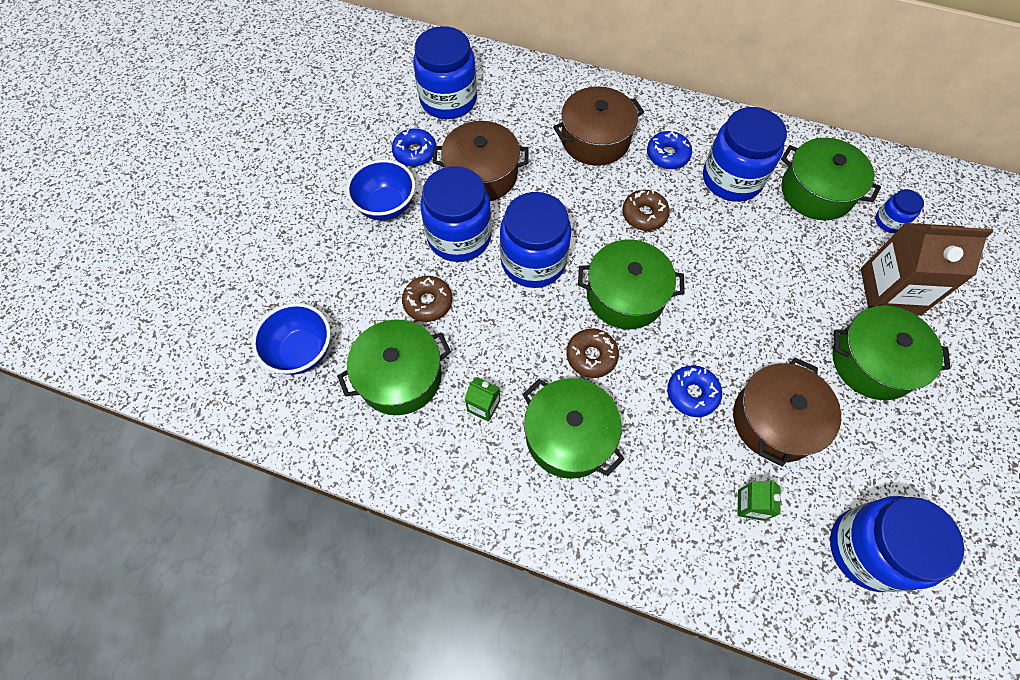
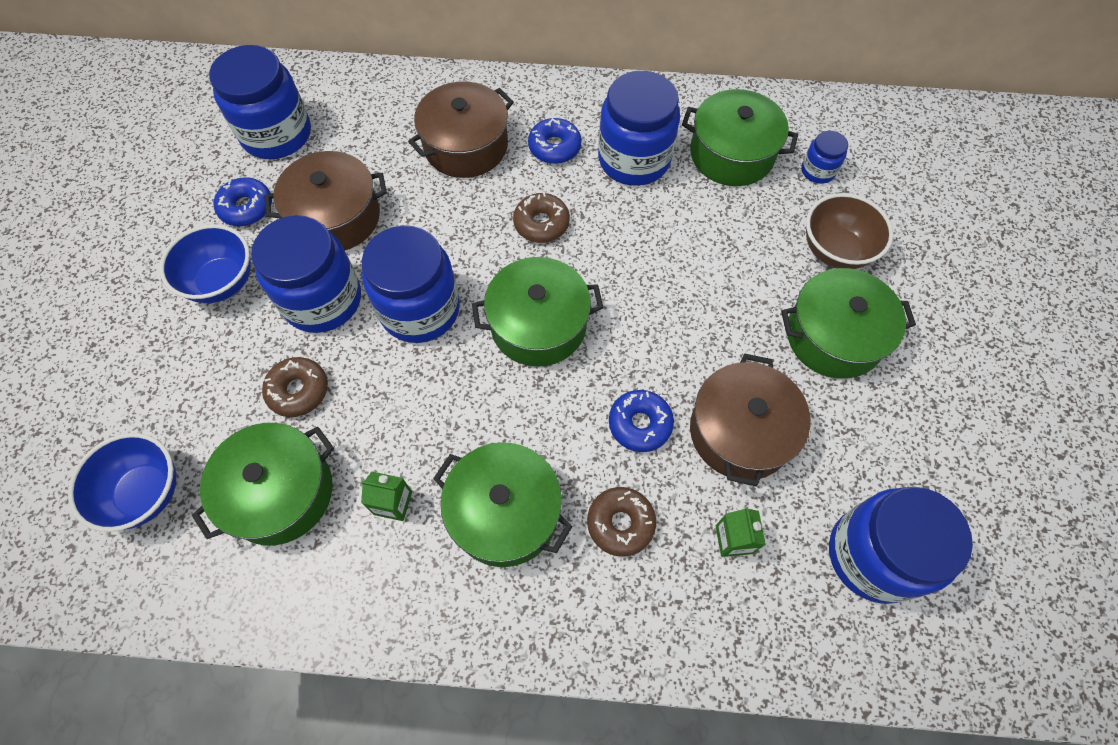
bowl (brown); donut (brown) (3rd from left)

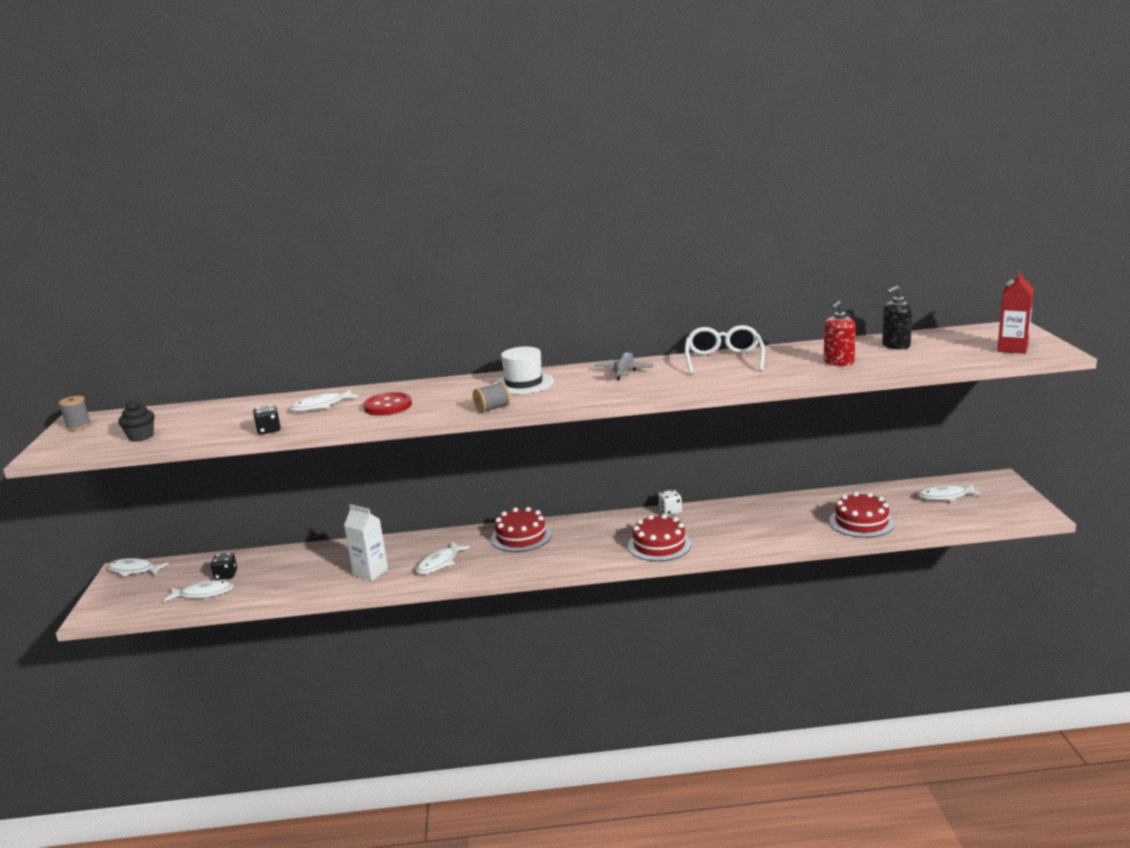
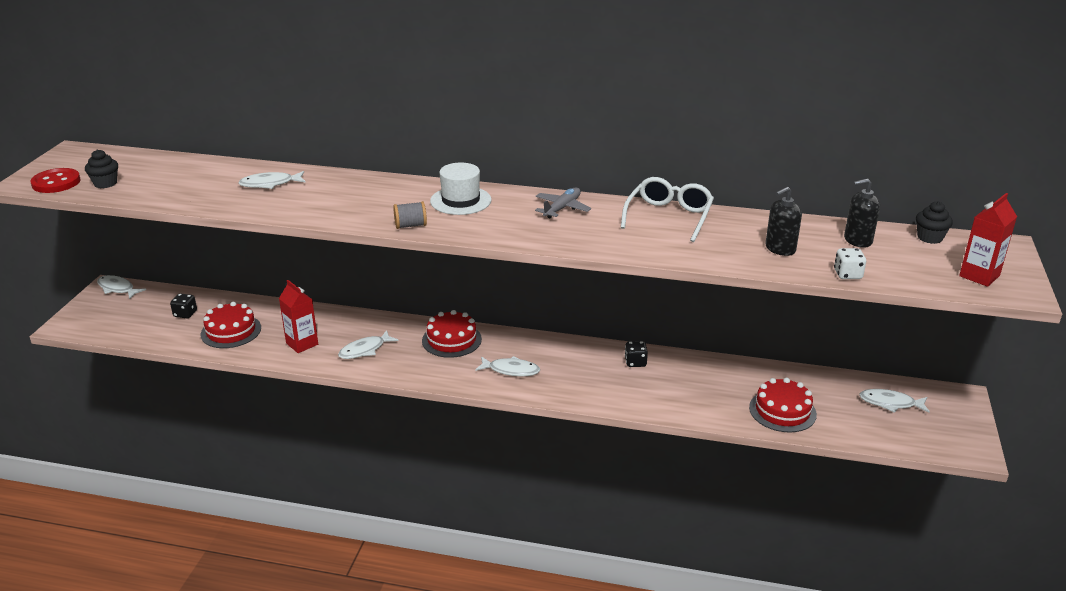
soap dispenser (black) (1st from left); button (red); spool (grey) (1st from left in the first image); dice (black) (2nd from left); dice (white); carton (red) (1st from left); cake (red) (1st from left); fish (white) (4th from left); cupcake (black) (2nd from left)

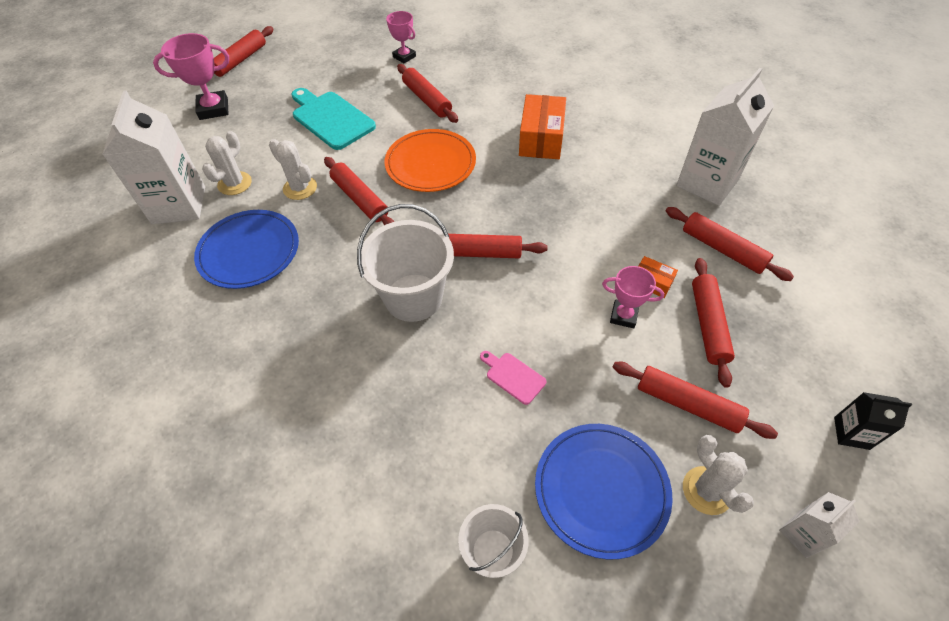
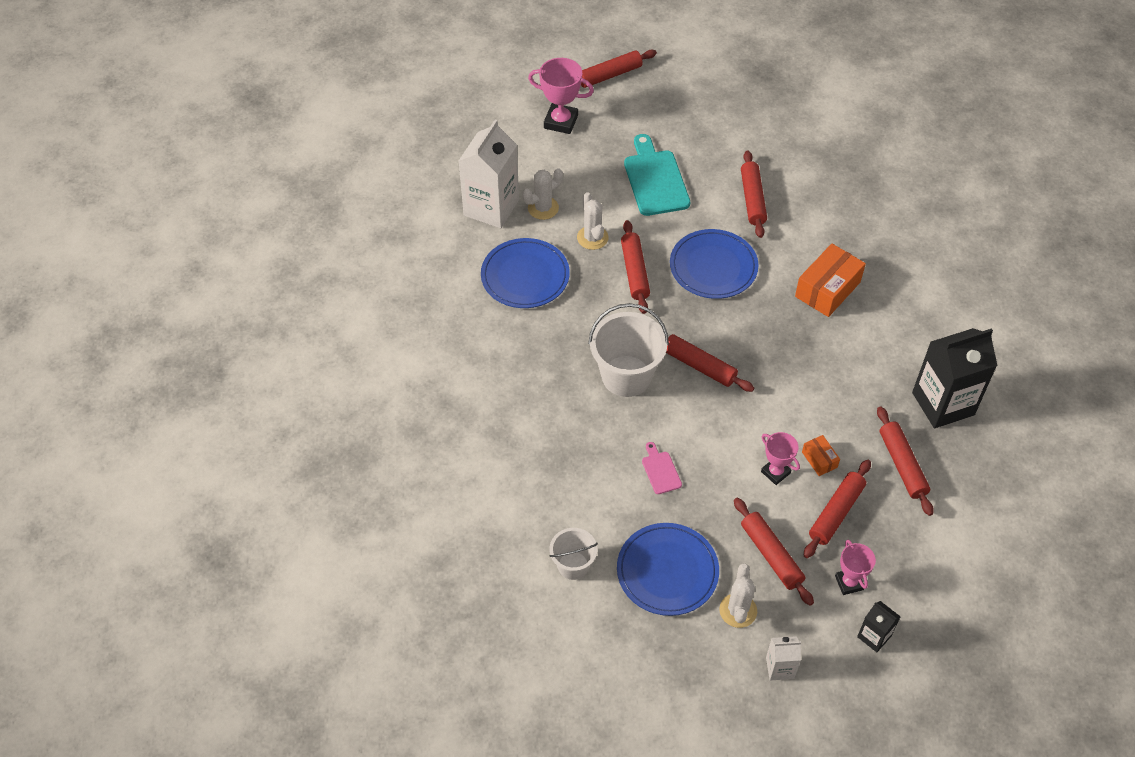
trophy (pink) (3rd from left); carton (black) (2nd from left); plate (blue) (3rd from left)

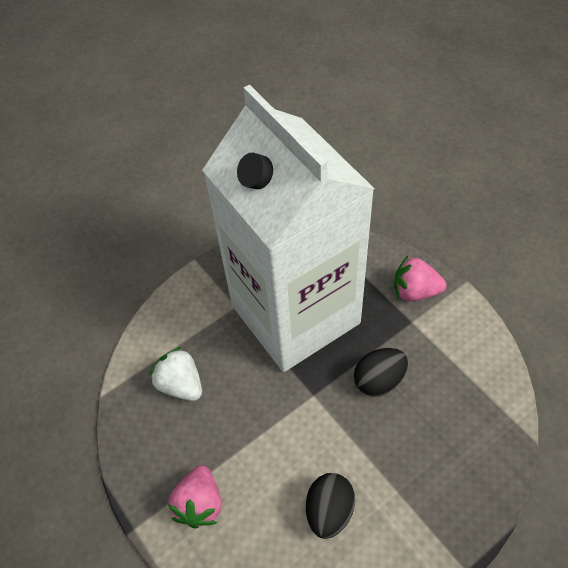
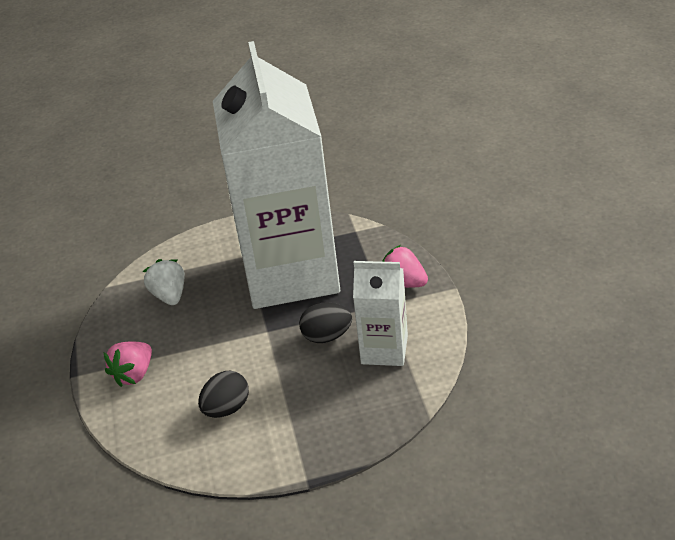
carton (white) (2nd from left)

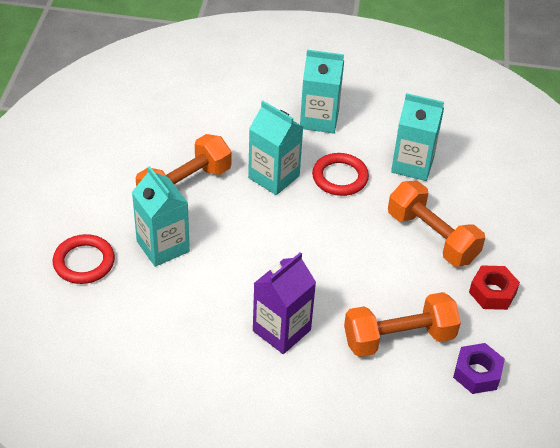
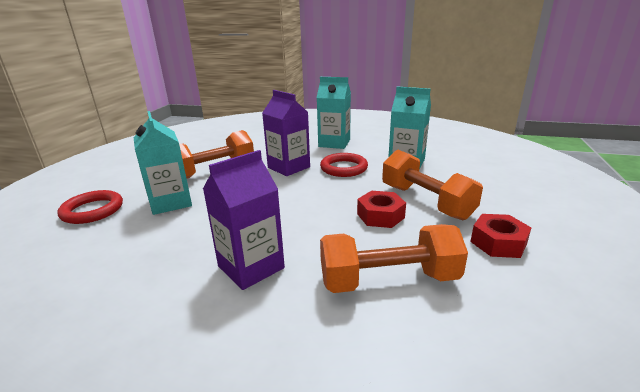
carton (purple) (2nd from left); nut (purple); nut (red) (1st from left)

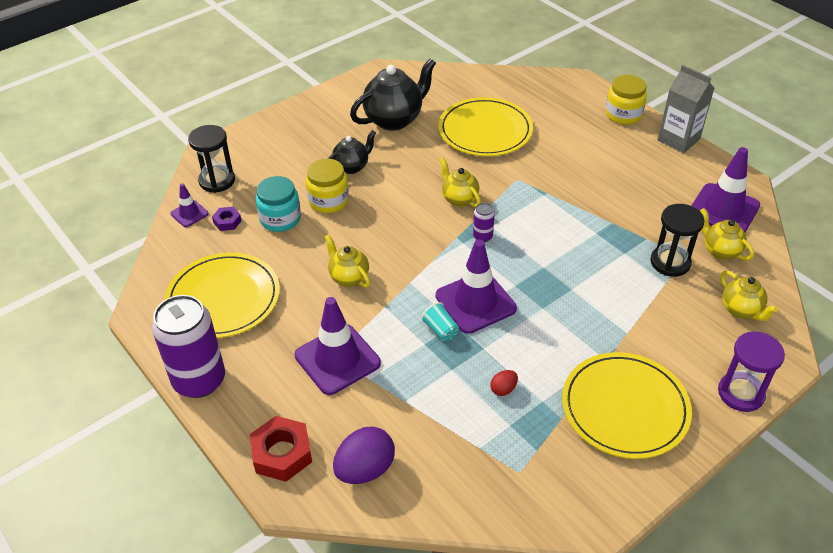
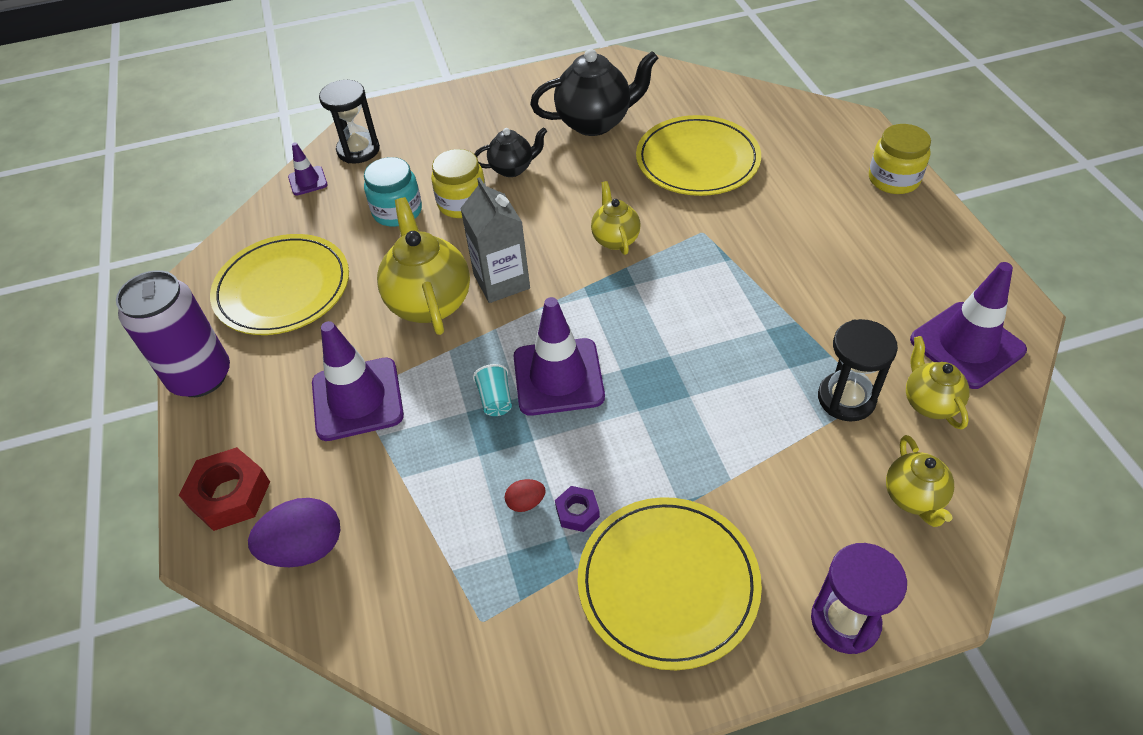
carton (grey); can (purple) (2nd from left in the first image); nut (purple); teapot (yellow) (1st from left)

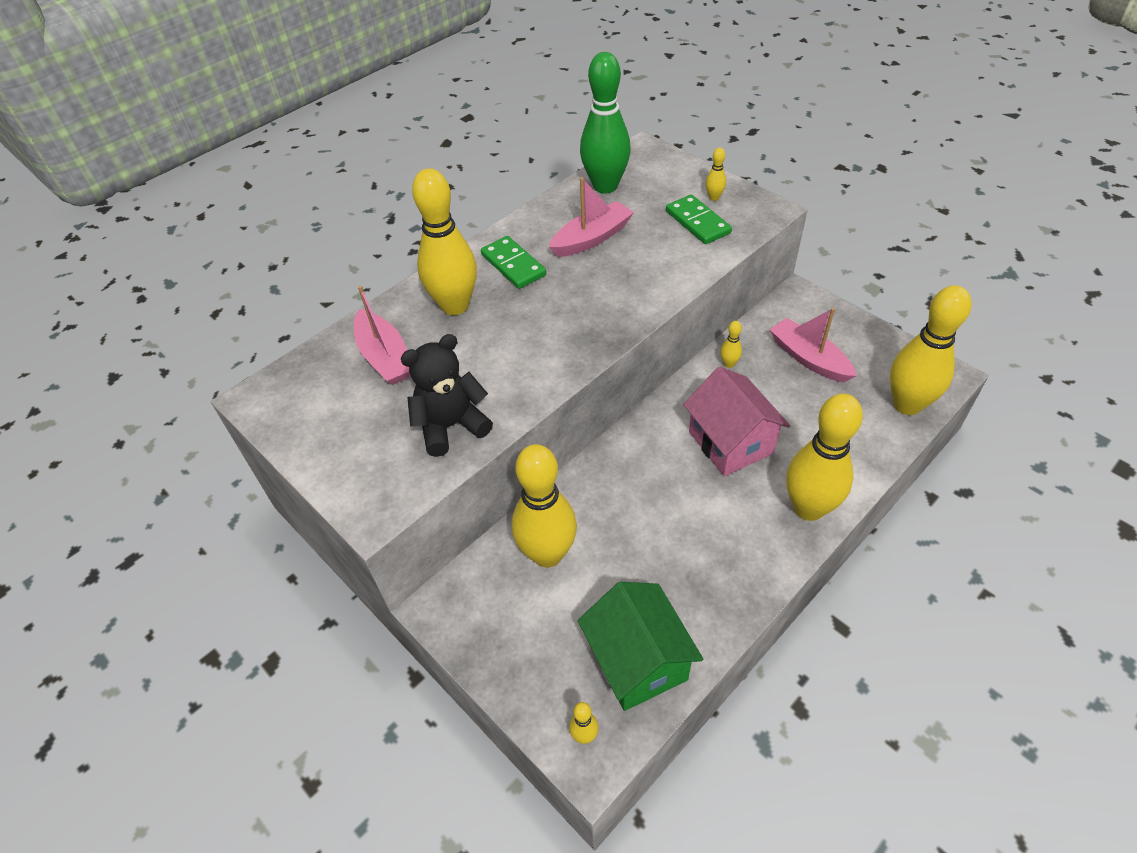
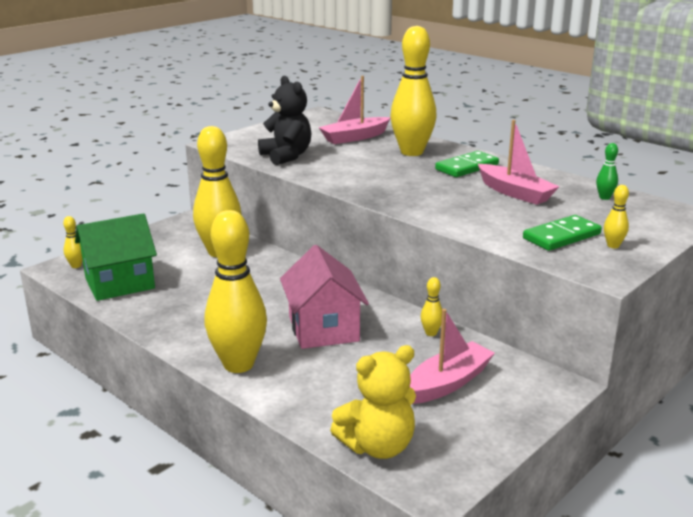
bowling pin (green); teddy bear (yellow); house (pink)

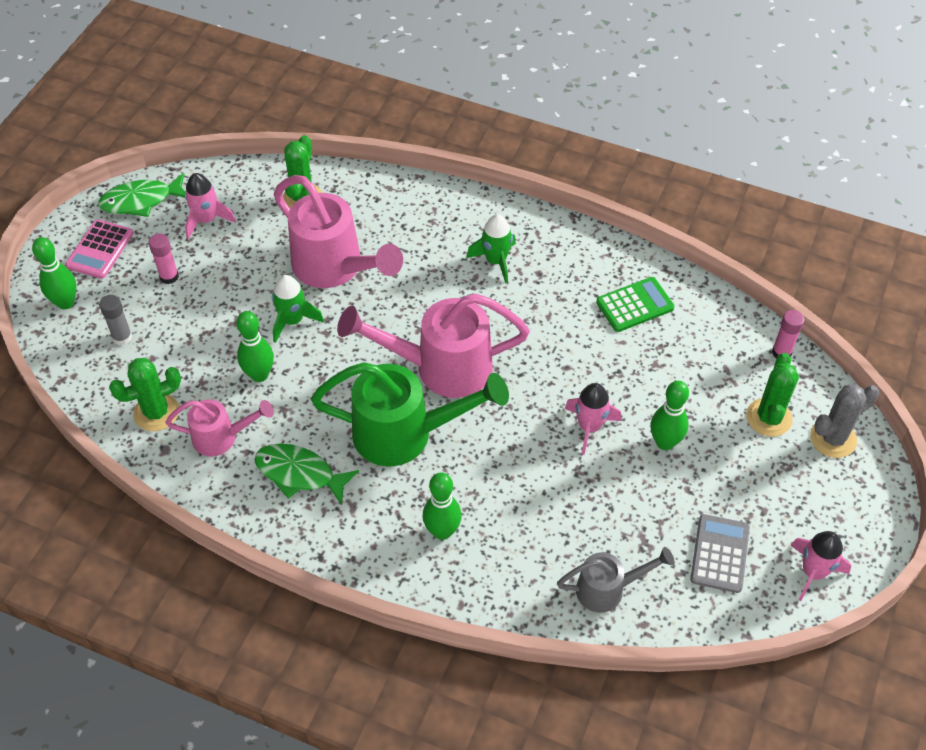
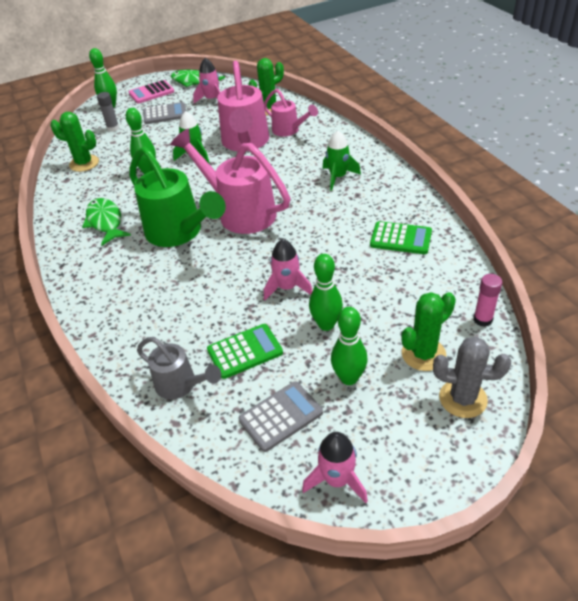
calculator (grey) (1st from left); watering can (pink) (3rd from left); bowling pin (green) (4th from left); calculator (green) (1st from left)

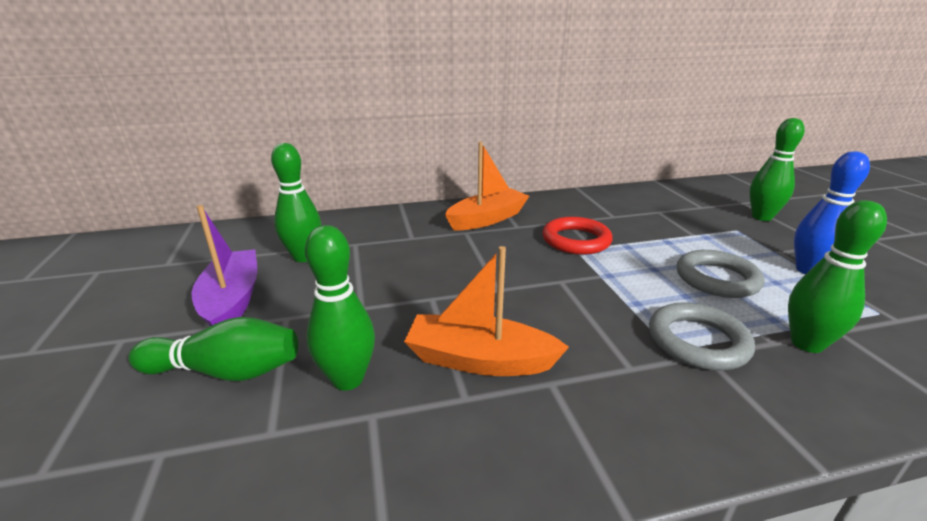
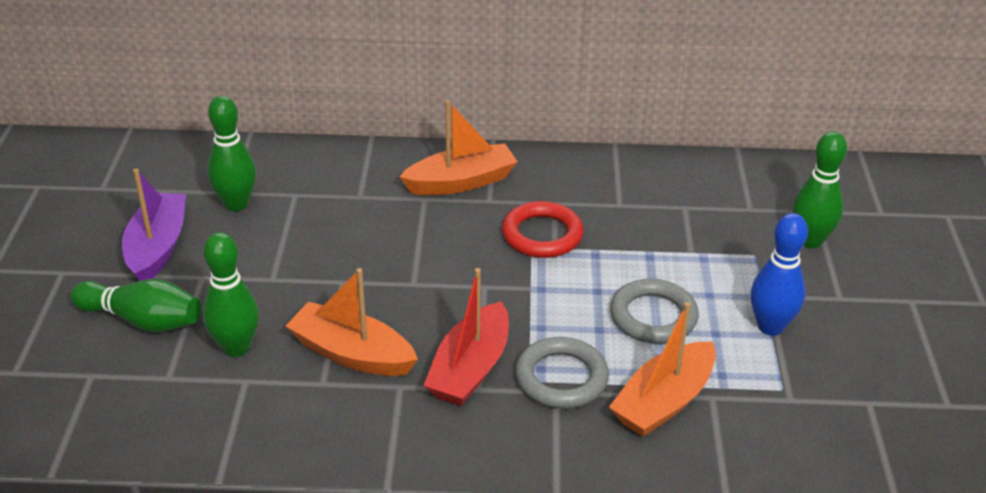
boat (orange) (3rd from left); boat (red)

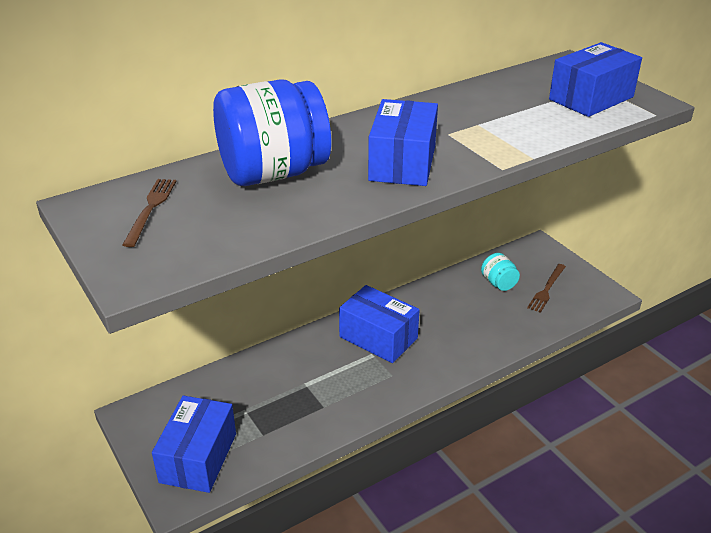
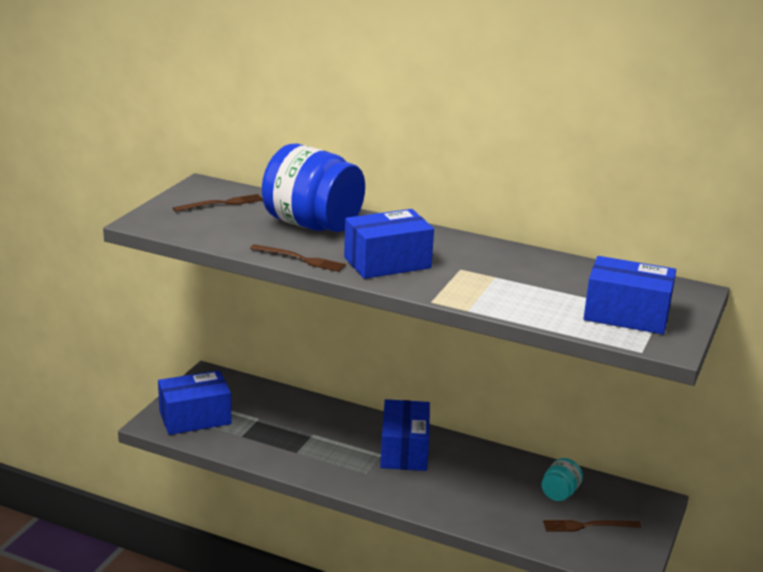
fork (brown) (2nd from left)

